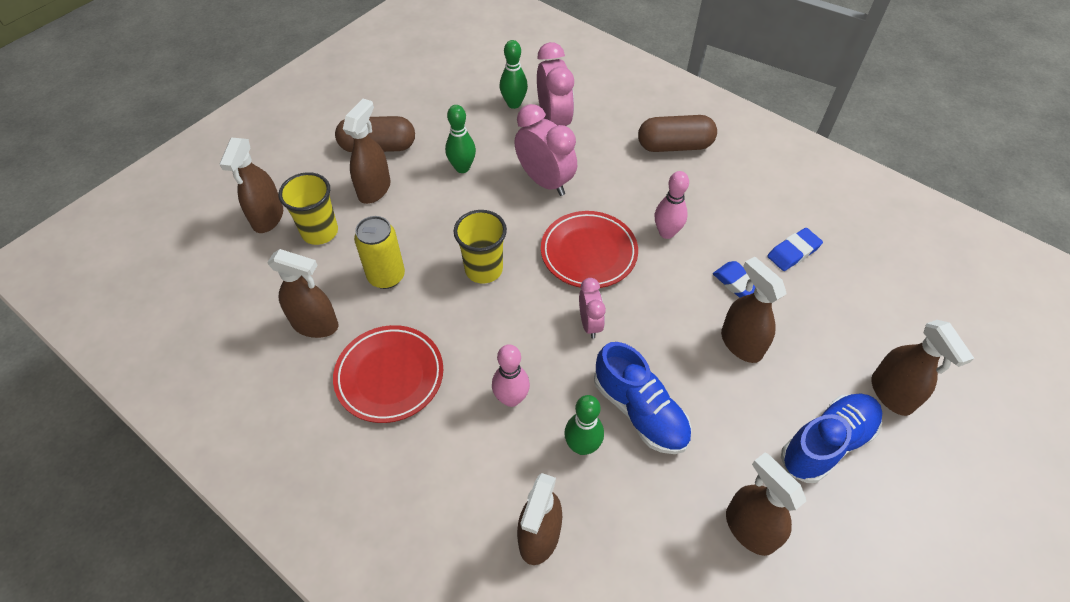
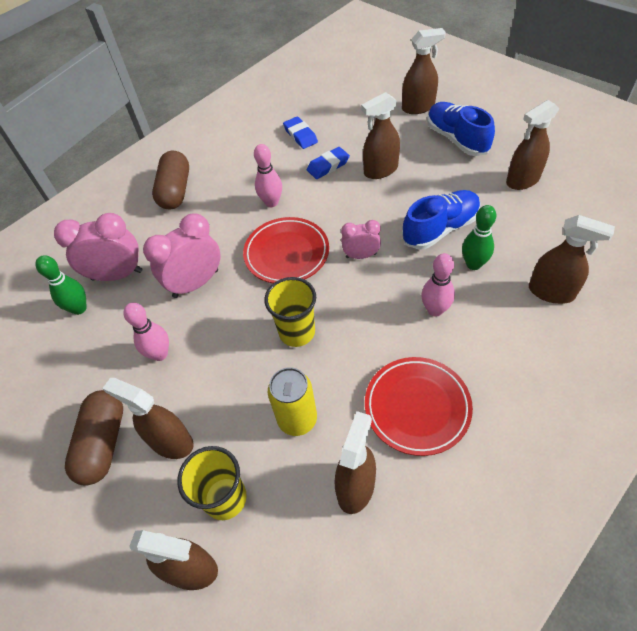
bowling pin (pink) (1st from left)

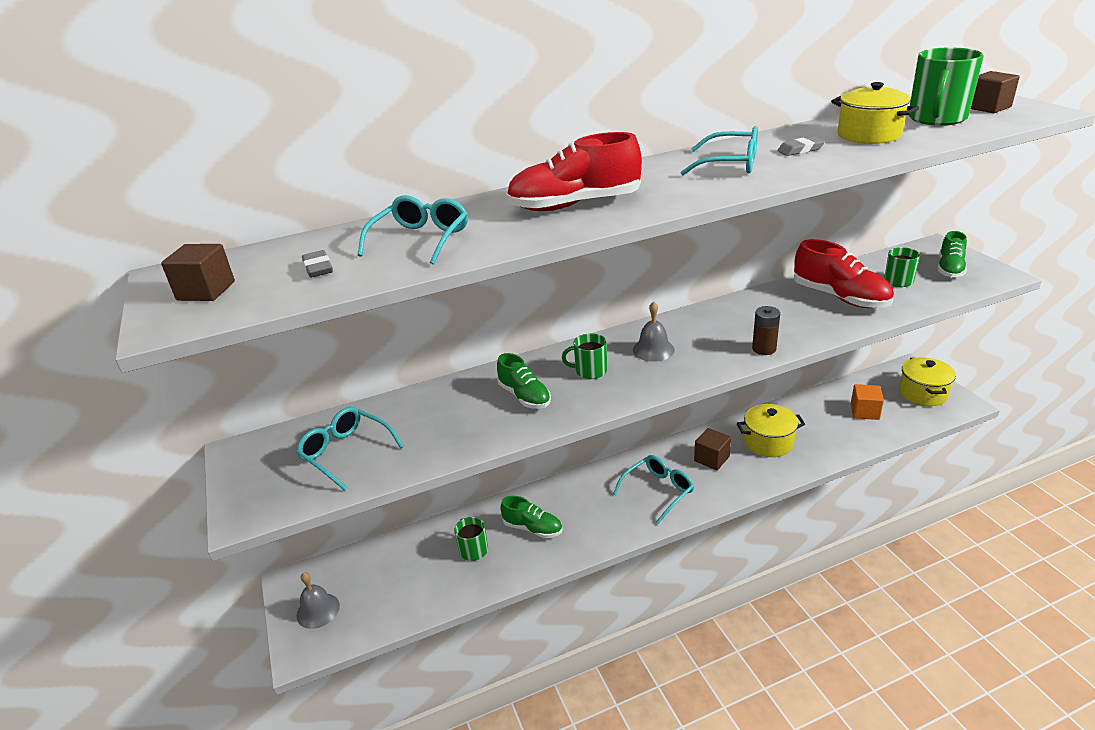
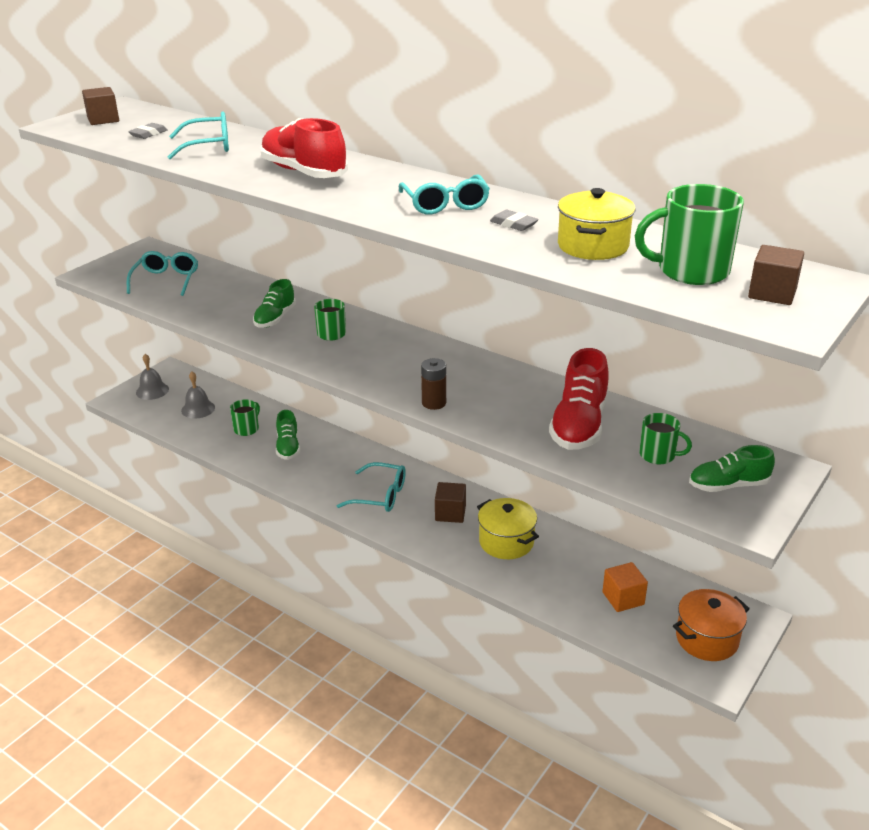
bell (grey) (2nd from left); pot (orange)

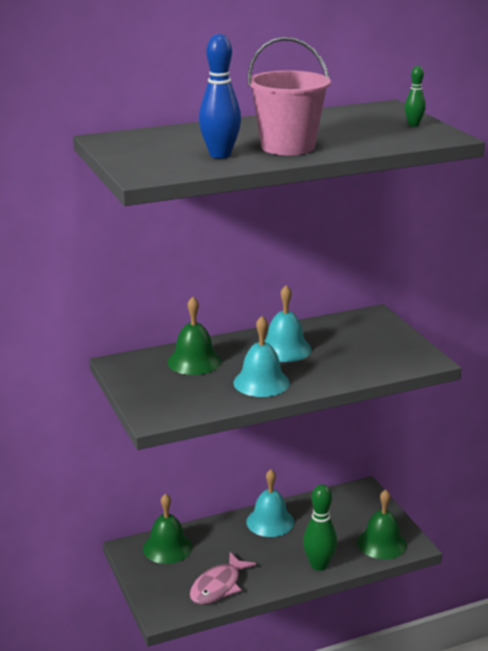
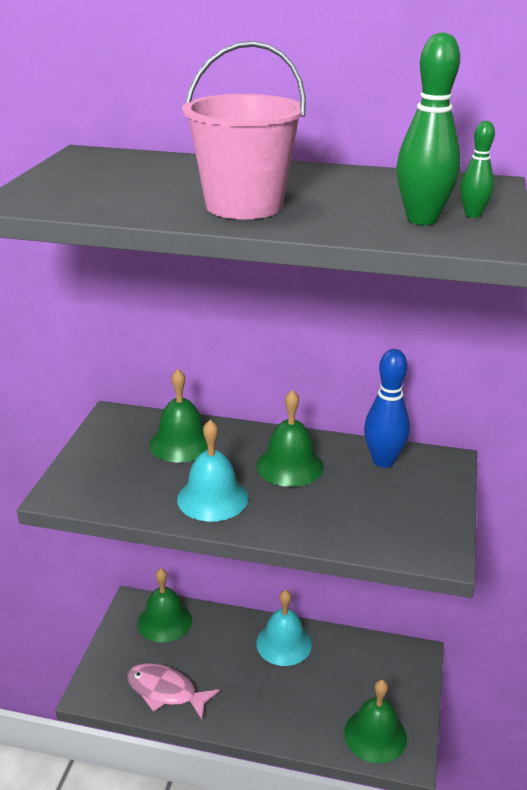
bowling pin (blue); bell (green) (3rd from left); bowling pin (green) (1st from left); fish (pink)

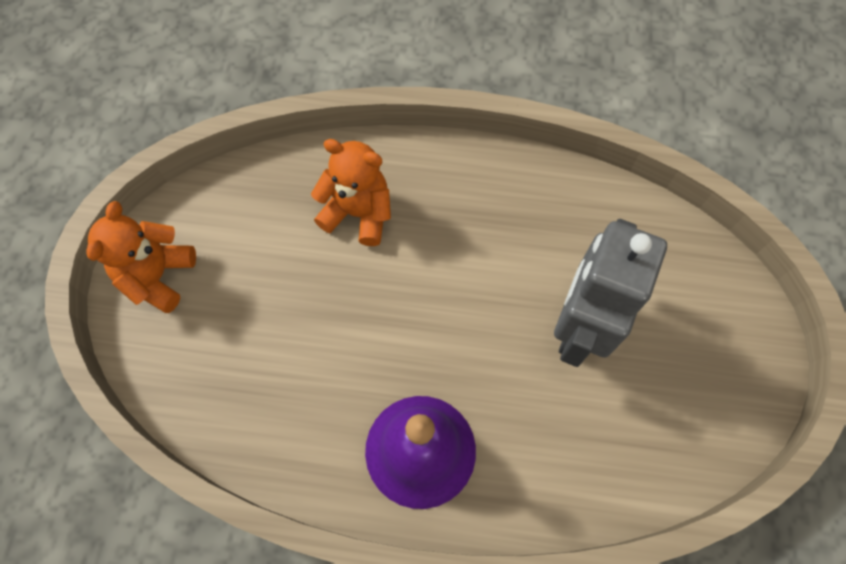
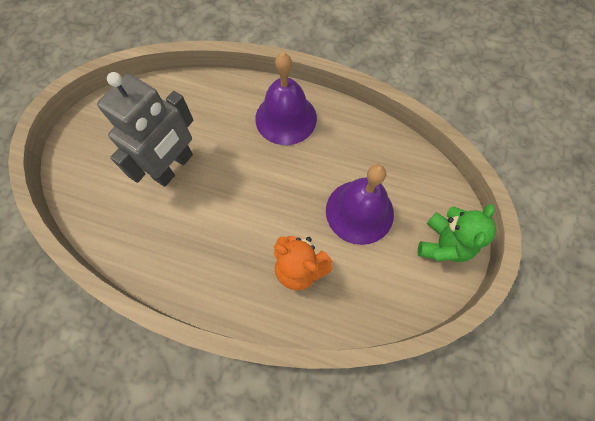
teddy bear (green); bell (purple) (2nd from left)

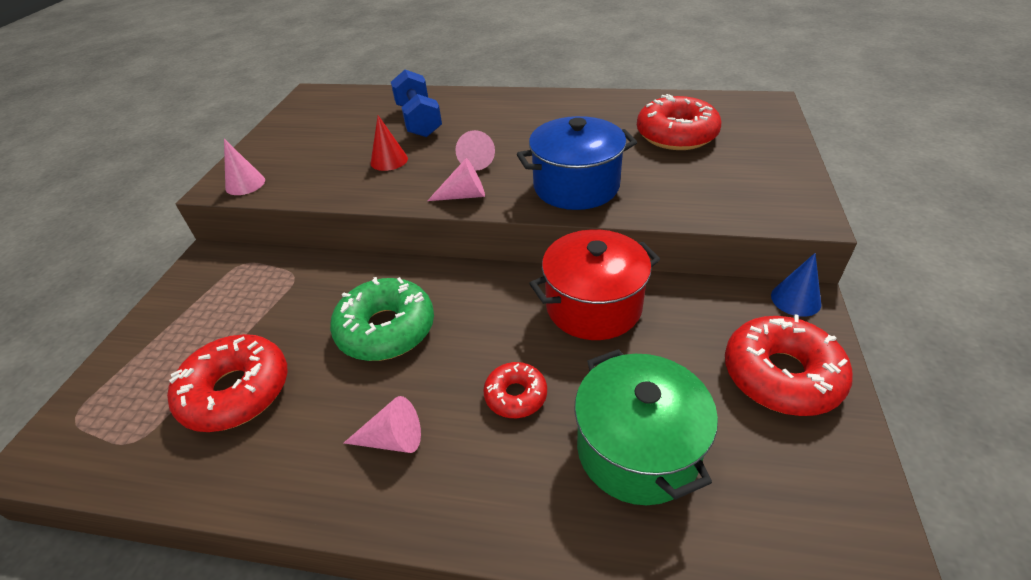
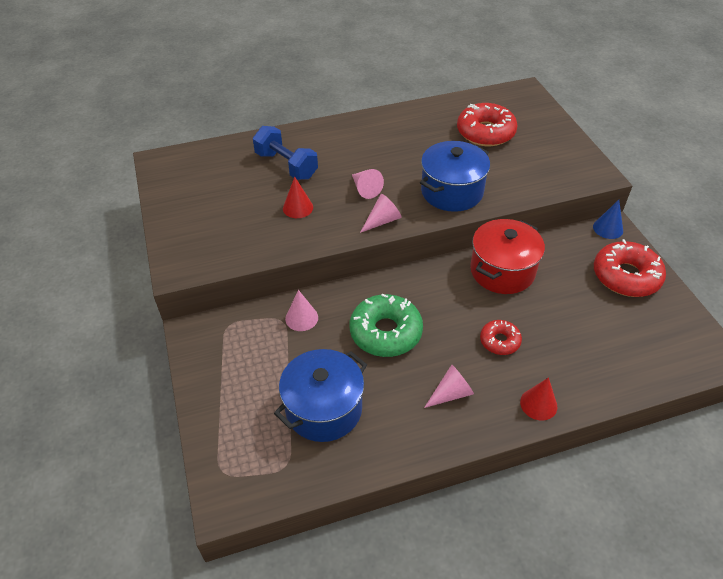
cone (pink) (1st from left); pot (blue) (1st from left); pot (green); cone (red) (2nd from left)

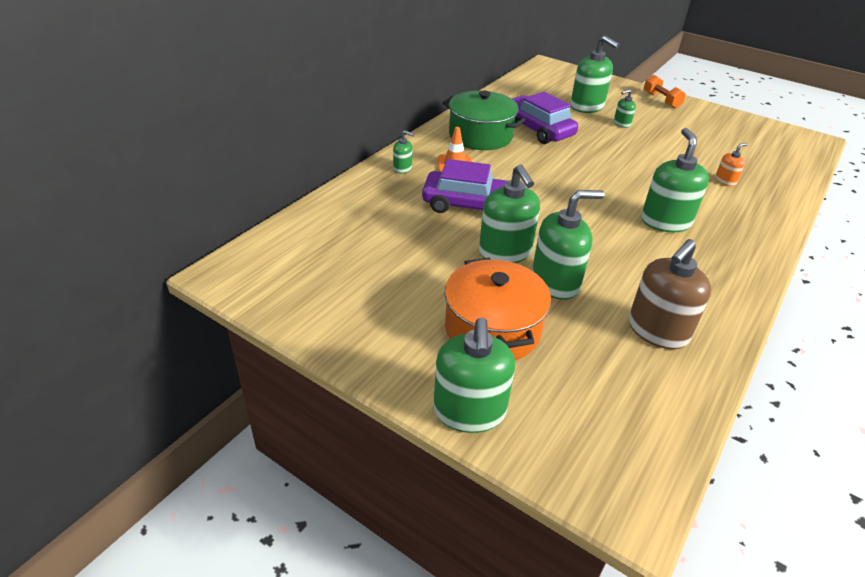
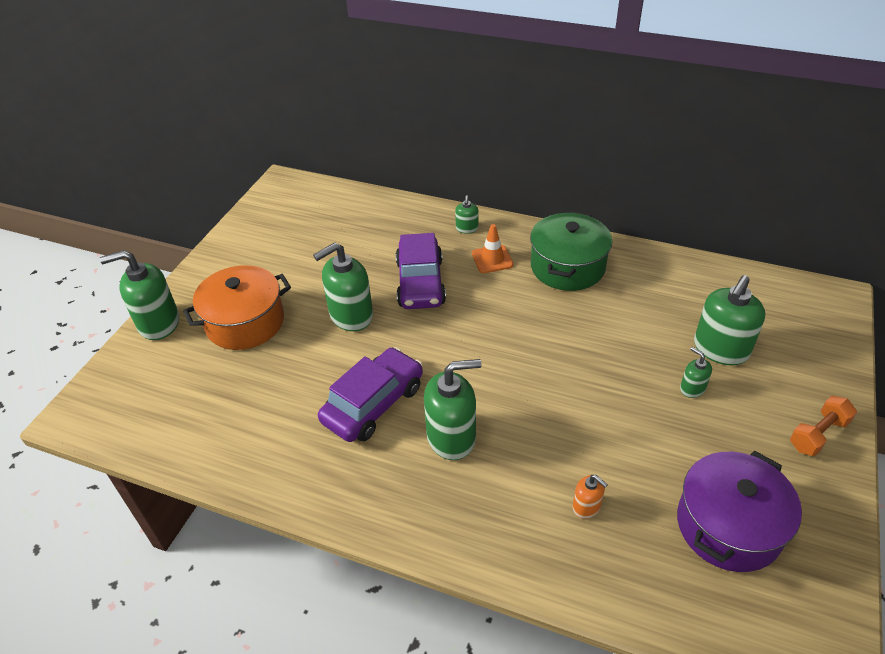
car (purple) (1st from left); soap dispenser (green) (4th from left in the first image); soap dispenser (brown); pot (purple)

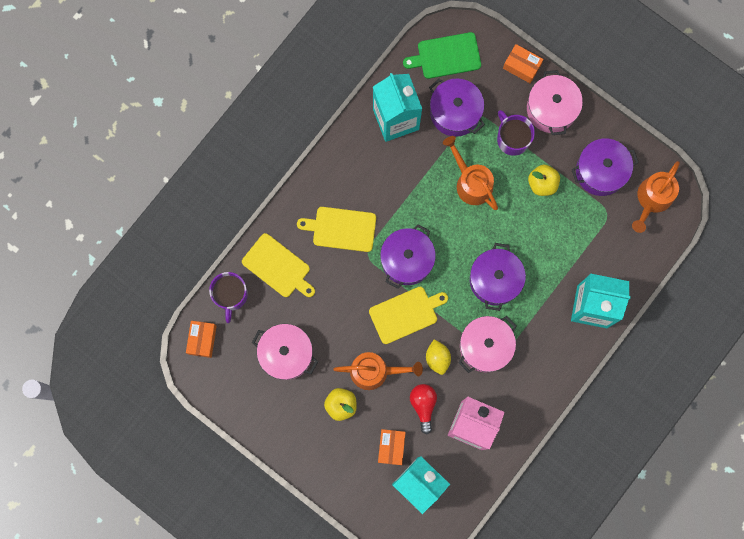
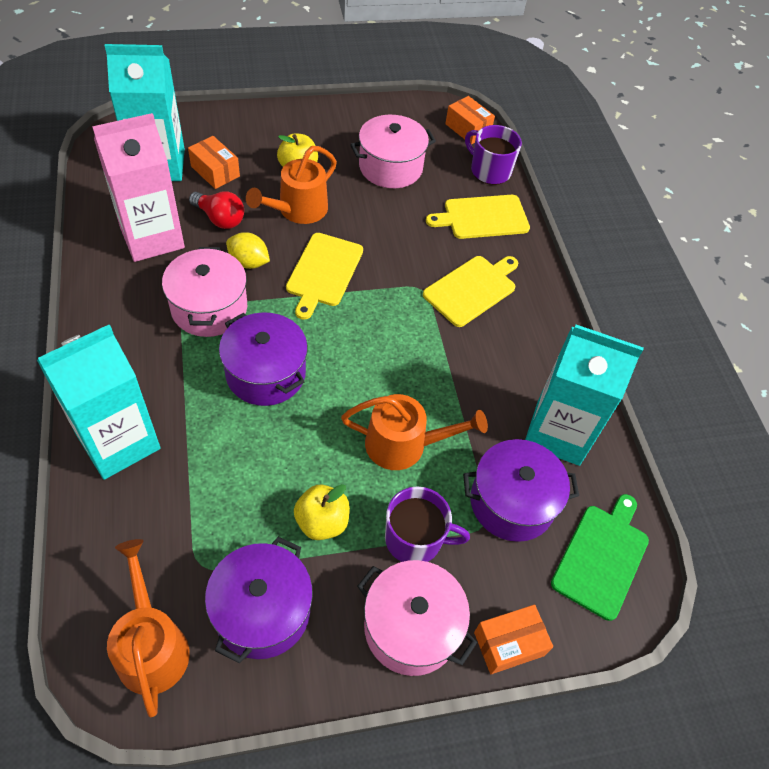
pot (purple) (1st from left in the first image)

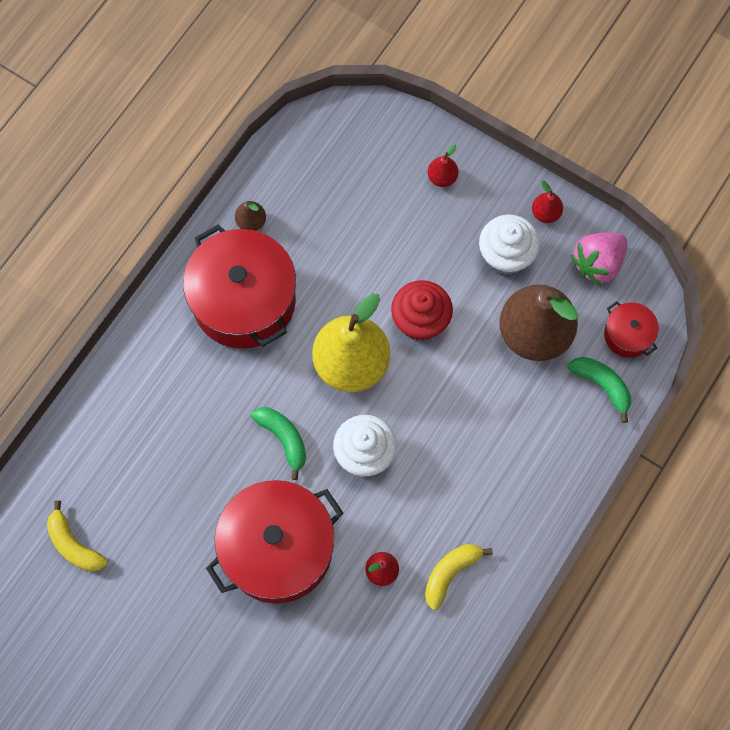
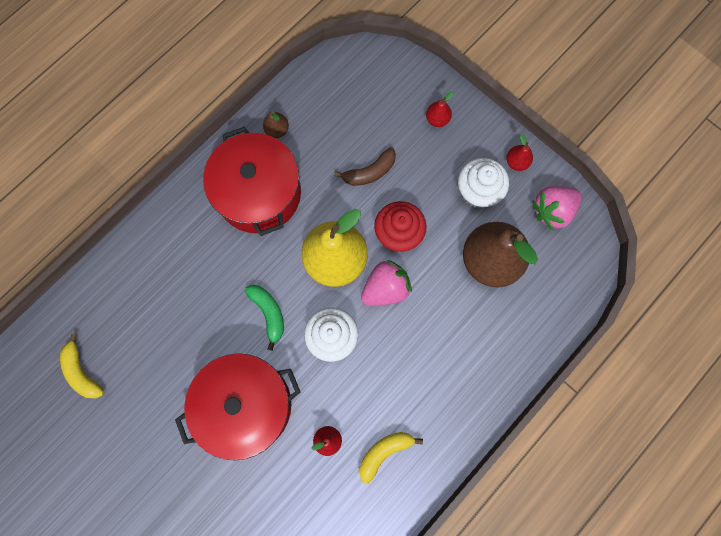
pot (red) (3rd from left in the first image); banana (green) (2nd from left in the first image); banana (brown); strawberry (pink) (1st from left)

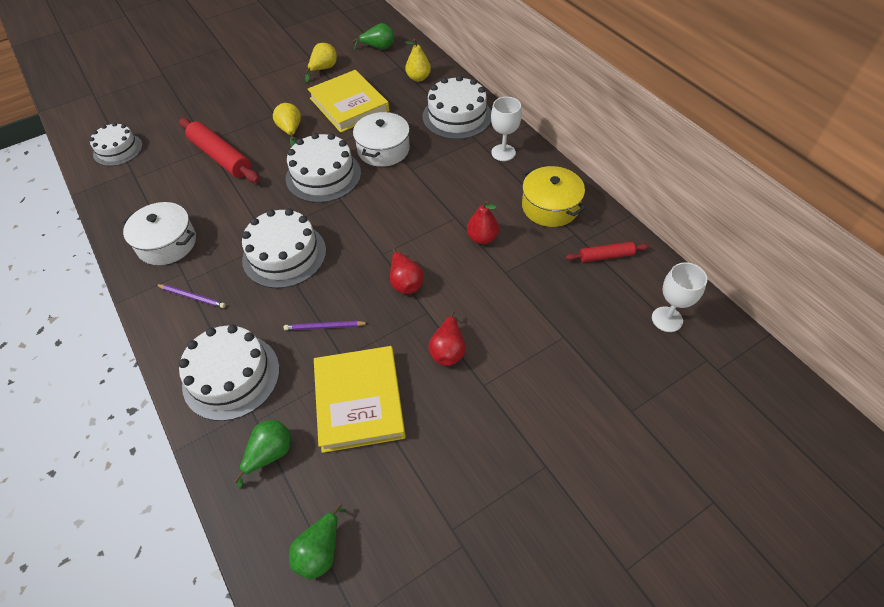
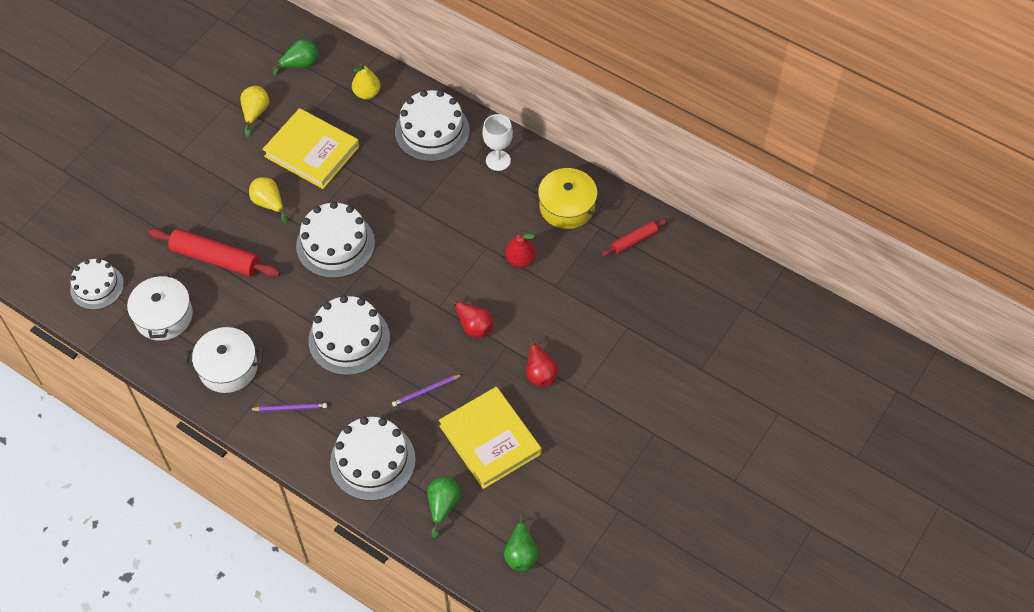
pot (white) (1st from left); goblet (white) (2nd from left in the first image)

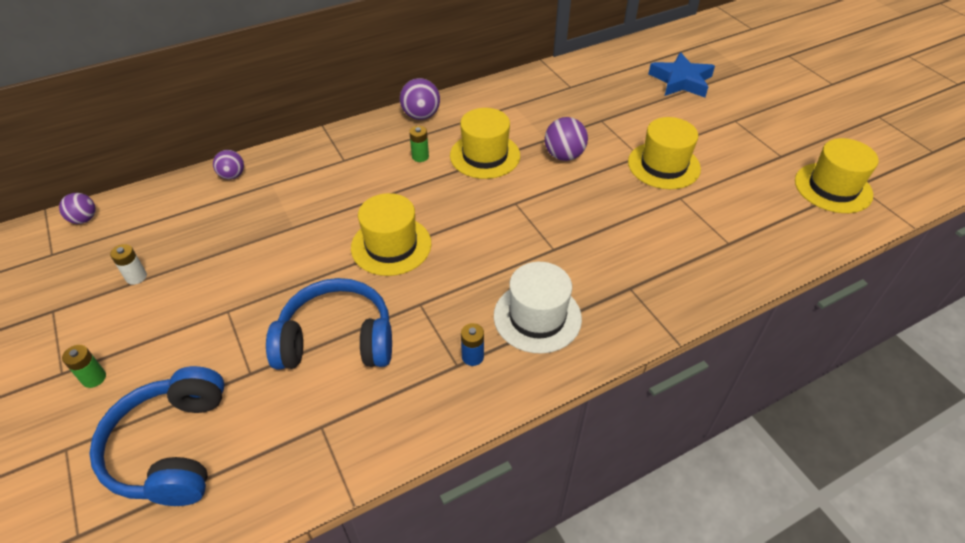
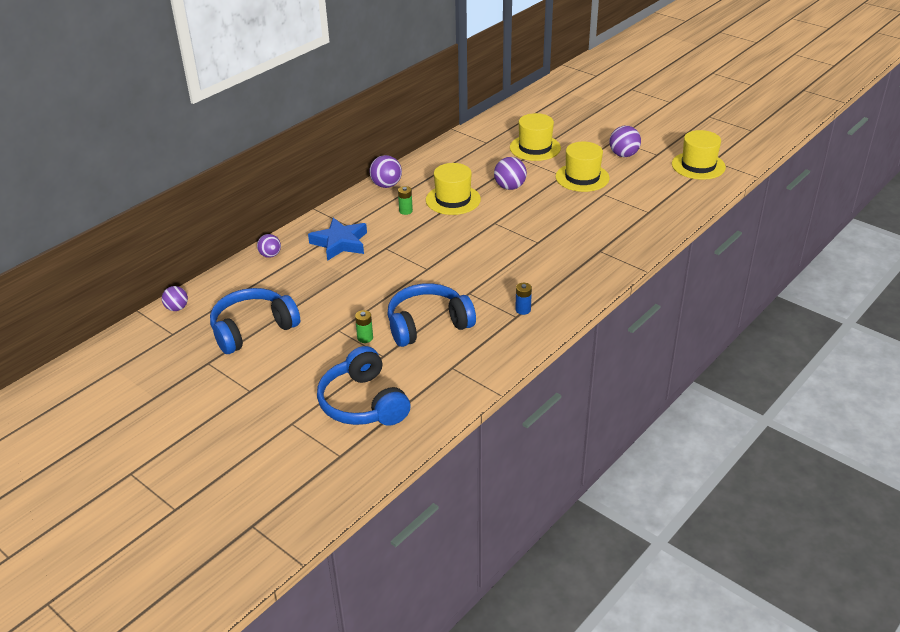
star (blue); hat (yellow) (2nd from left); headphones (blue) (1st from left); hat (white); battery (green) (1st from left); ball (purple) (5th from left)

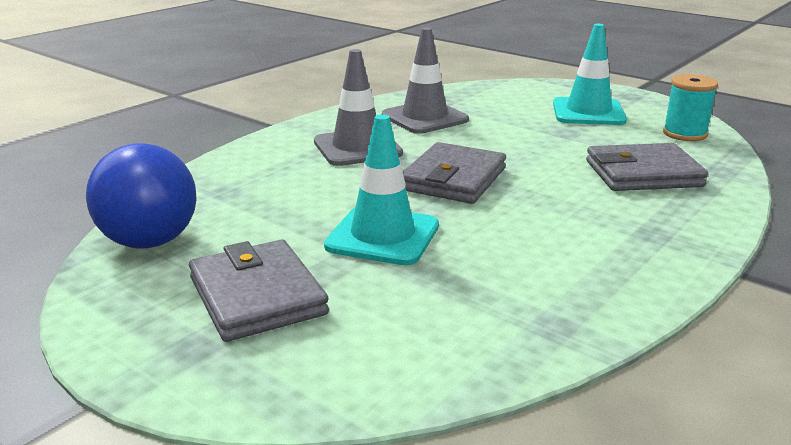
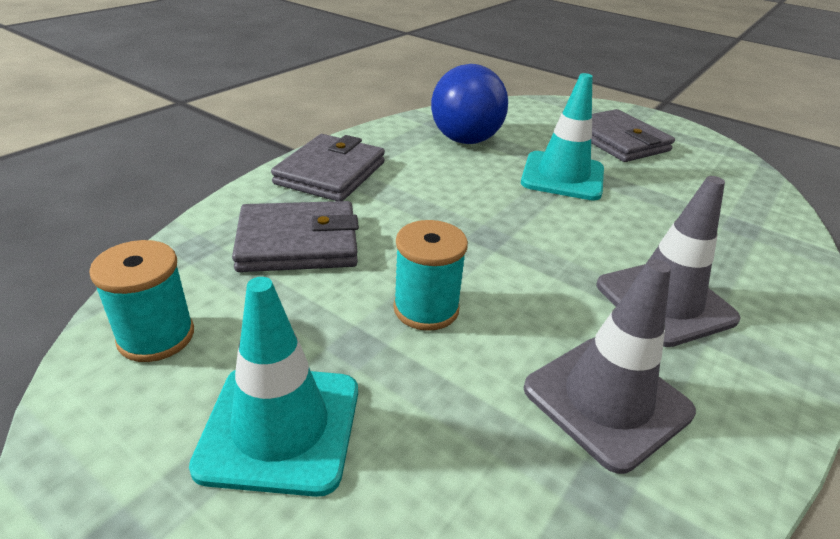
wallet (grey) (2nd from left); ball (blue); spool (turquoise) (2nd from left)

